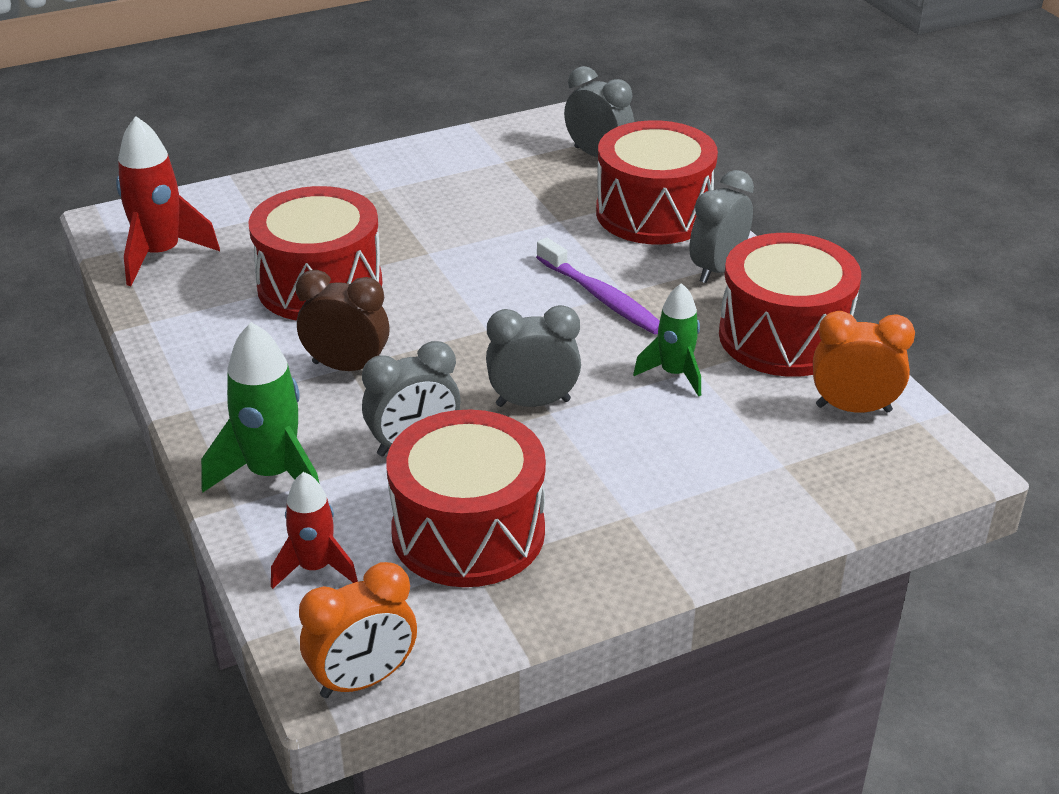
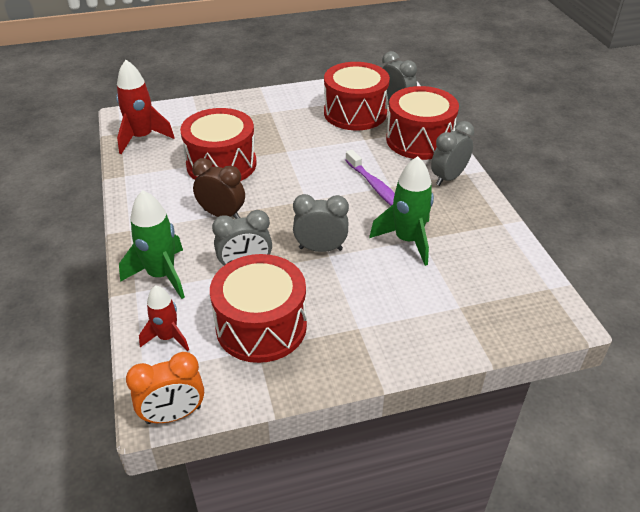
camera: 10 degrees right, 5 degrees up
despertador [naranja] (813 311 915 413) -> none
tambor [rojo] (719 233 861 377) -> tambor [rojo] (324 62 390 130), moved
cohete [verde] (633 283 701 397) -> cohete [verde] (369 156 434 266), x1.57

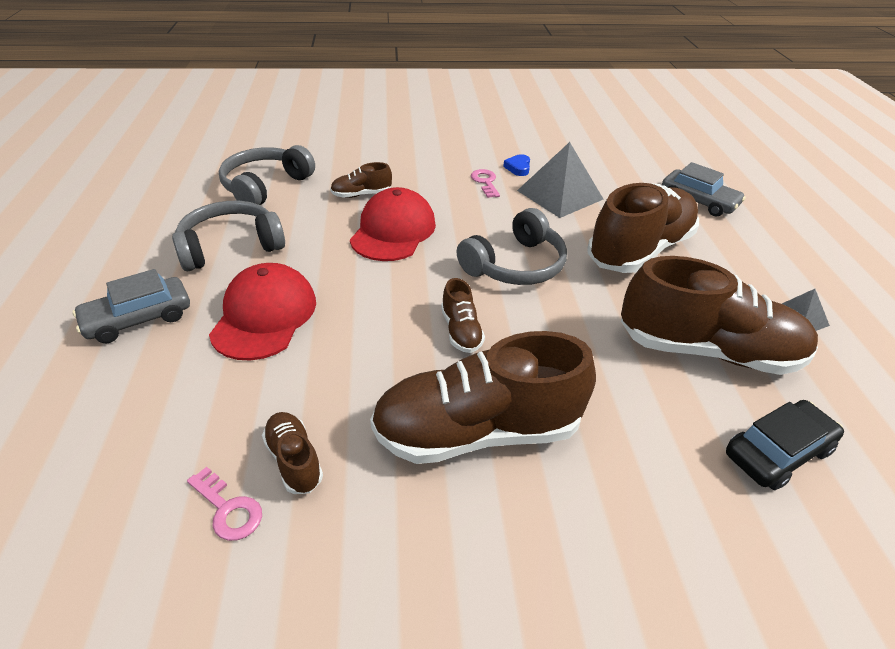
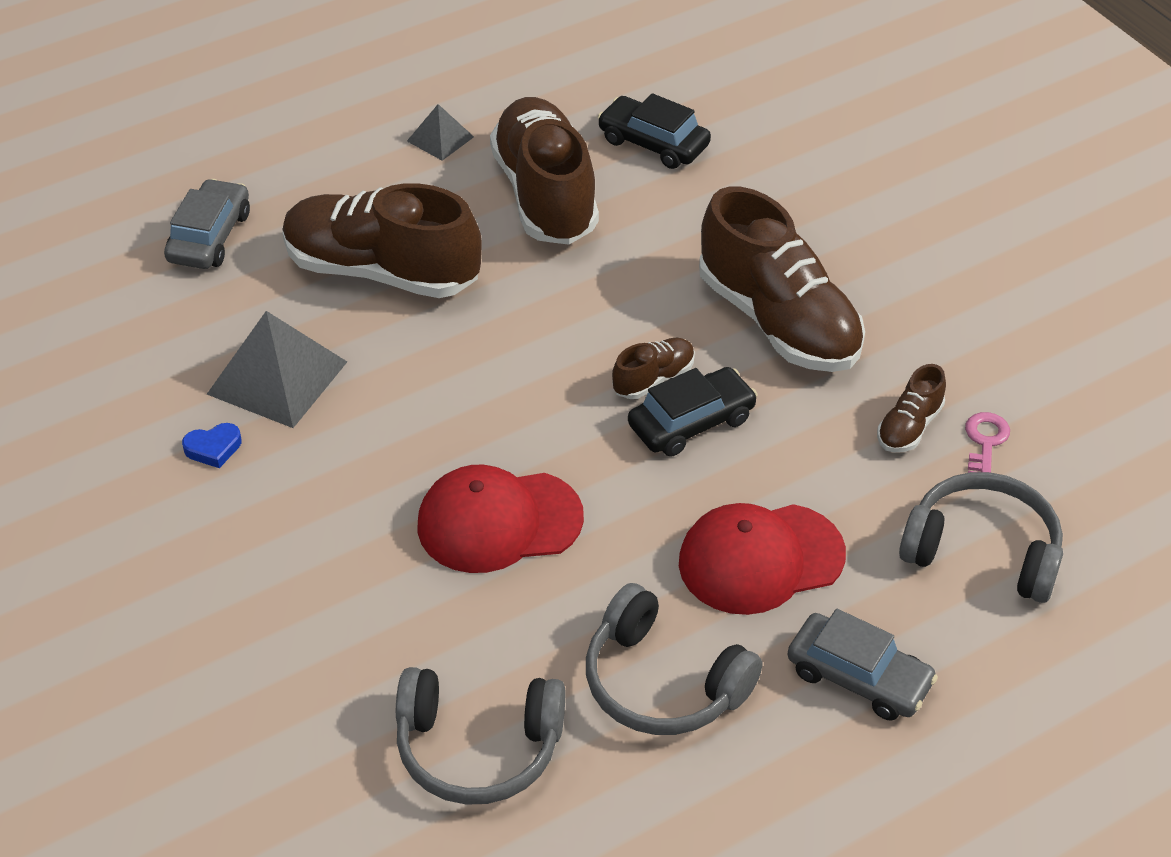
camera: 115 degrees left, 5 degrees up
zapato [marrón] (330 162 392 198) -> none
llave [rosa] (471 169 500 198) -> none
none -> coche [negro] (628 367 758 457)
auriculares [gris] (457 208 567 285) -> auriculares [gris] (899 472 1063 603), moved

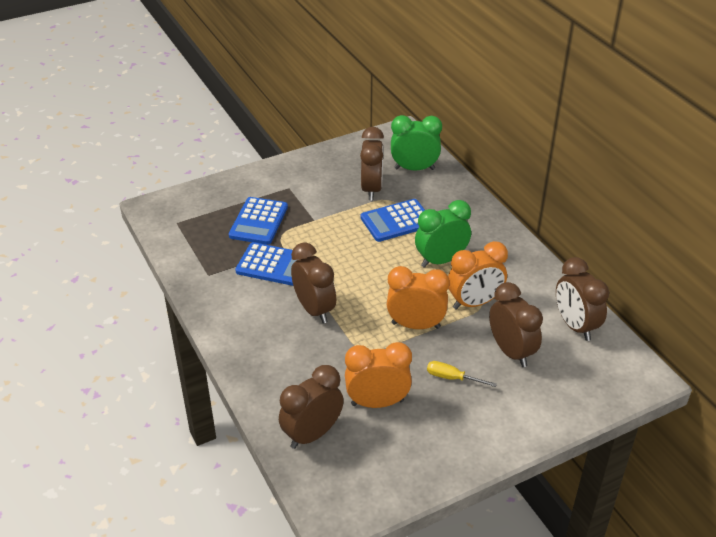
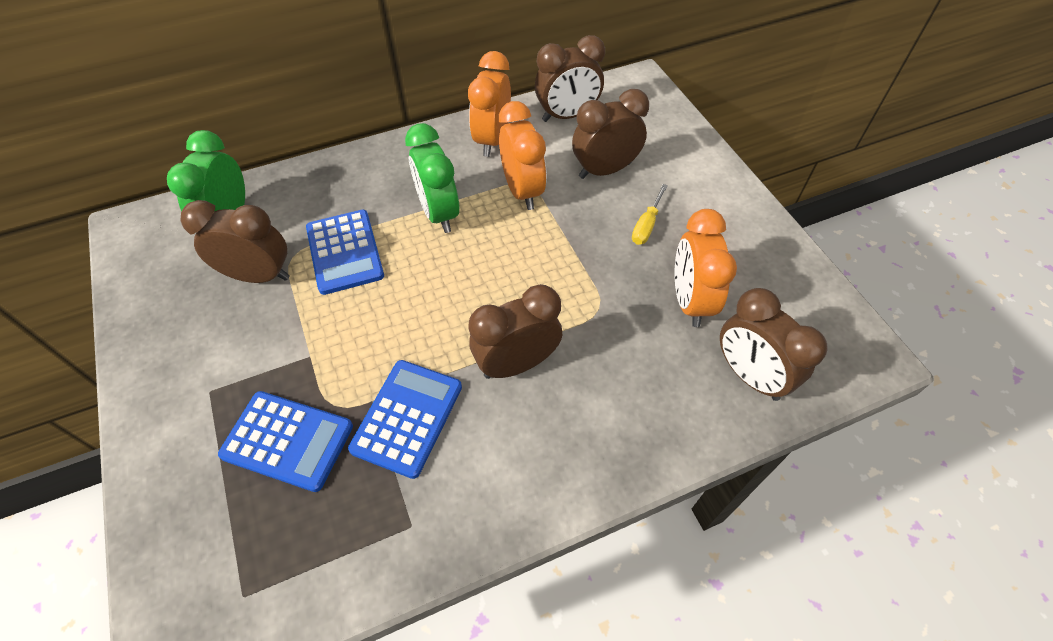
camera: 85 degrees left, 15 degrees up
despertador [naranja] (387 266 450 329) -> despertador [naranja] (468 51 511 157), moved

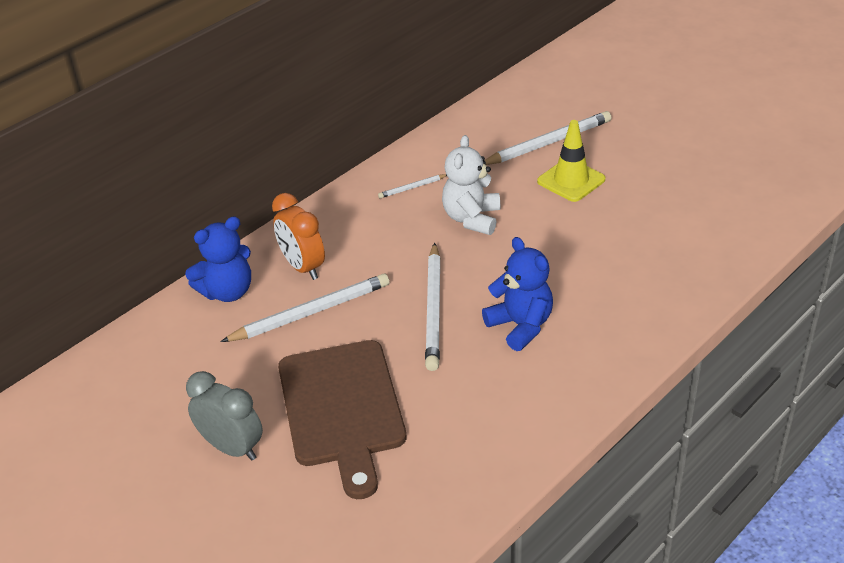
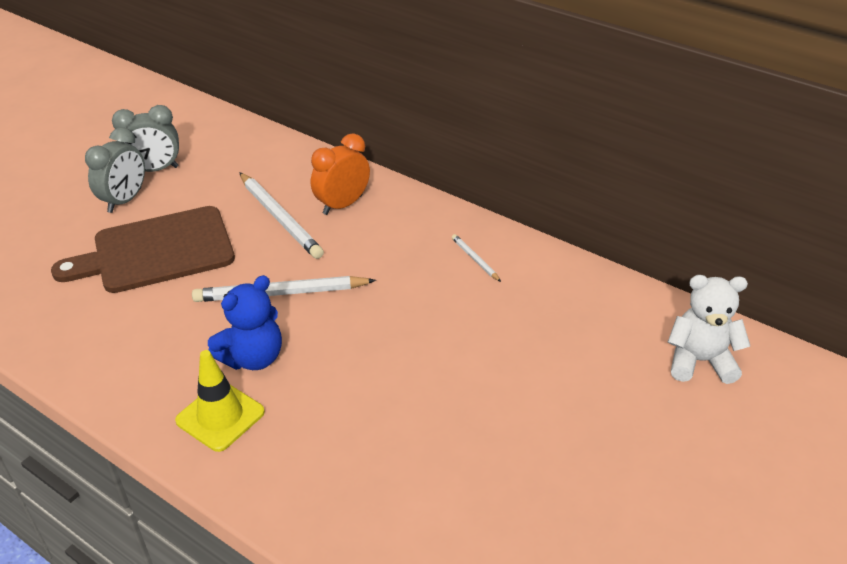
camera: 80 degrees right, 0 degrees up
osito [azul] (185 216 251 302) -> none
lápiz [blanco] (483 111 612 165) -> none
none -> despertador [gris] (112 105 179 172)
osito [blanco] (442 135 500 235) -> osito [blanco] (668 275 750 384), moved
cono de tráfico [amarillo] (537 120 605 202) -> cono de tráfico [amarillo] (175 350 265 452), moved

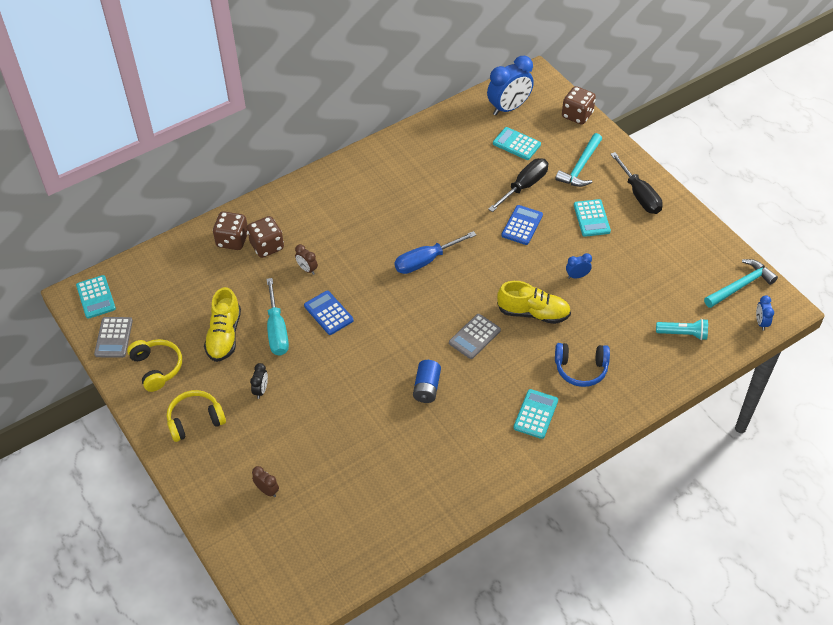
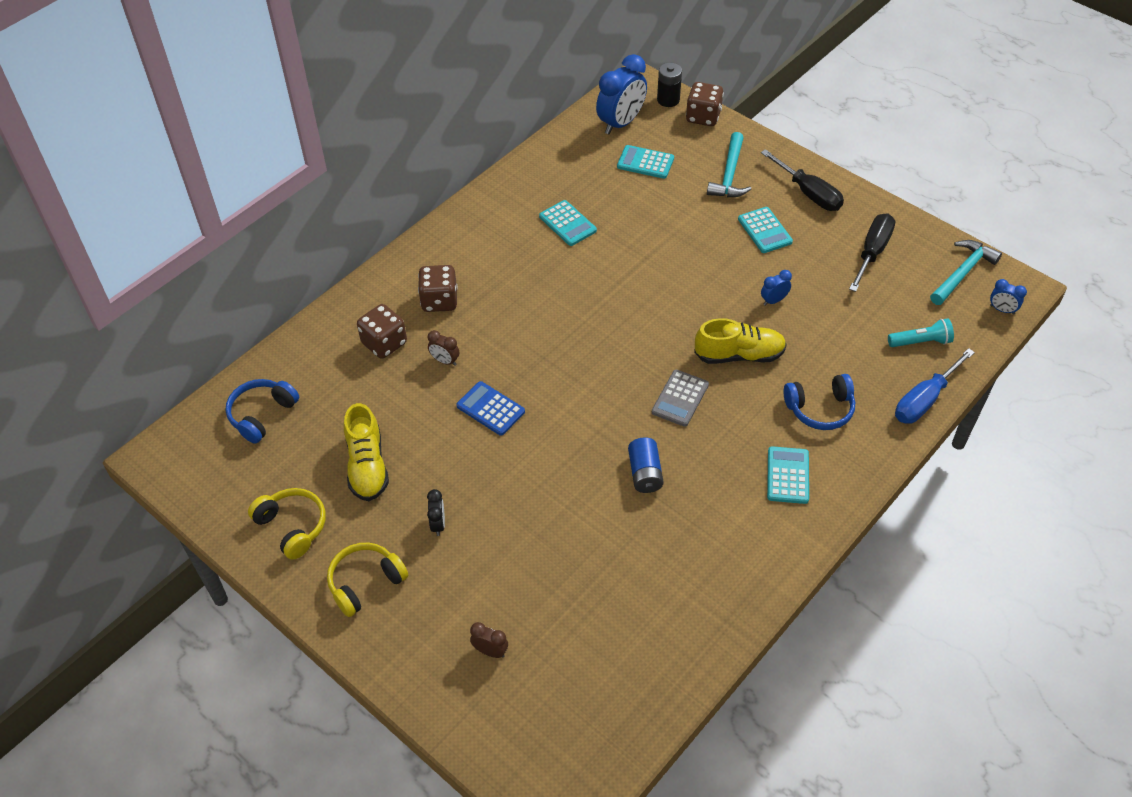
camera: 15 degrees left, 0 degrees up
calculadora [gris] (94 317 133 358) -> none
destornillador [turquesa] (266 278 289 356) -> none
calculadora [azul] (501 205 543 245) -> none
none -> auriculares [azul] (226 379 299 444)
none -> pila [negro] (657 63 682 107)
calculadora [turquesa] (76 275 116 319) -> calculadora [turquesa] (539 200 597 246), moved
dado [marrón] (213 211 248 250) -> dado [marrón] (418 265 458 312), moved
destornillador [azul] (395 231 476 274) -> destornillador [azul] (895 348 975 424), moved
destornillador [negro] (488 158 548 212) -> destornillador [negro] (849 213 895 292), moved
despertador [azul] (756 295 774 331) -> despertador [azul] (990 279 1027 315), 45 degrees counterclockwise

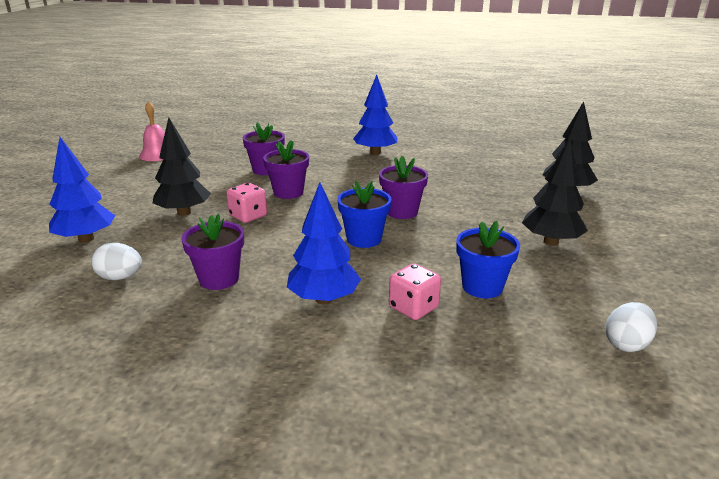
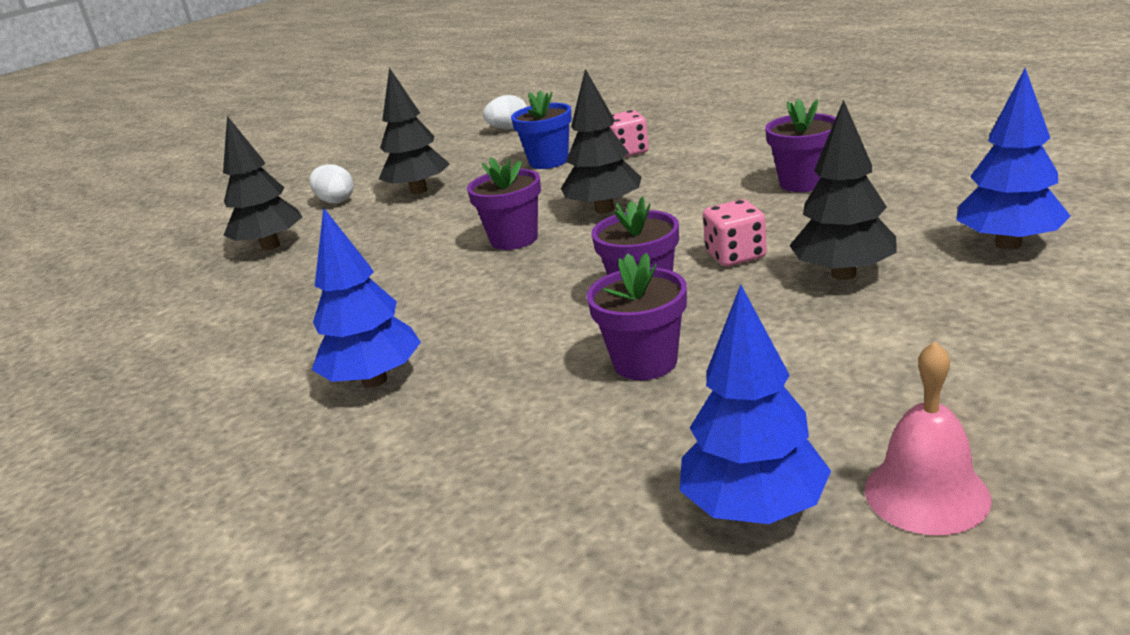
camera: 145 degrees left, 0 degrees up
huevo [blanco] (91 243 142 280) -> huevo [blanco] (309 164 354 203), moved
árbol [azul] (287 182 361 304) -> árbol [azul] (680 284 831 524), moved
maceta [azul] (337 181 392 248) -> árbol [negro] (561 69 642 214)

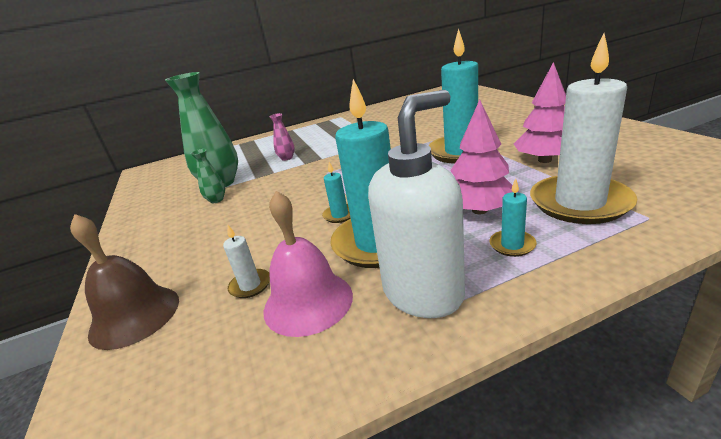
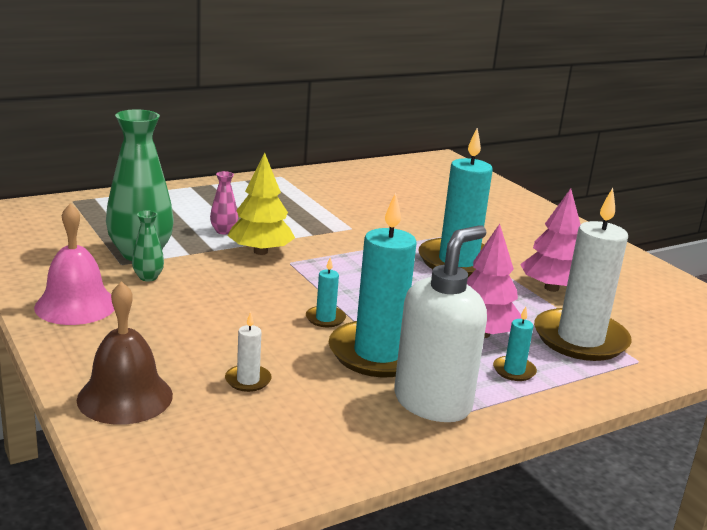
camera: 15 degrees left, 5 degrees down
none -> árbol [amarillo] (228 153 295 255)
campana [rosa] (264 191 353 337) -> campana [rosa] (34 203 114 325), moved

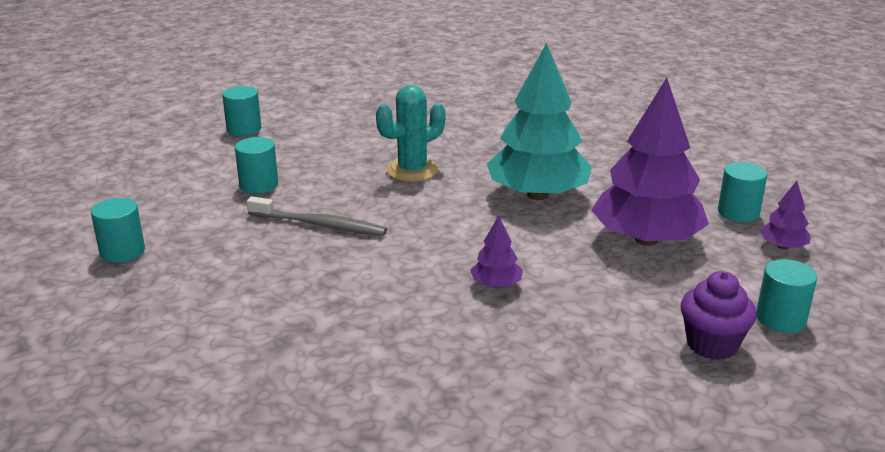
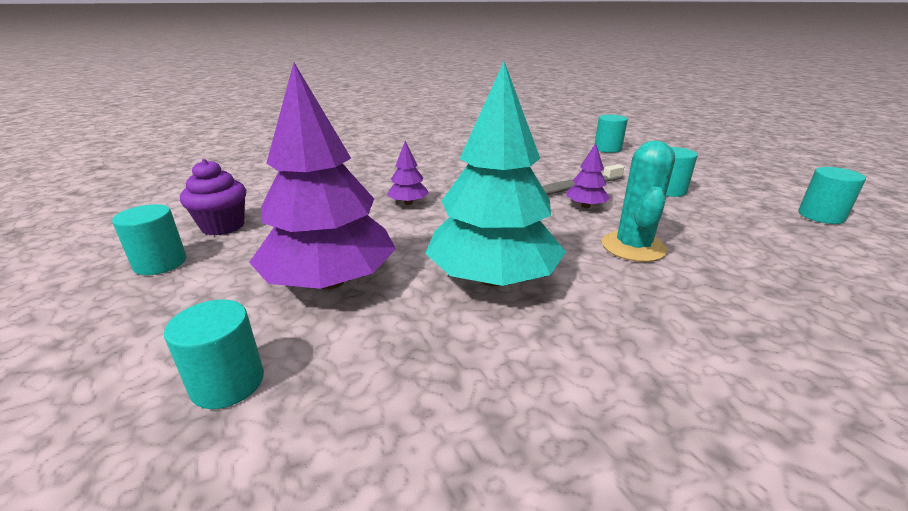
camera: 135 degrees right, 0 degrees up
árbol [morado] (759 181 811 249) -> árbol [morado] (566 143 610 208), moved

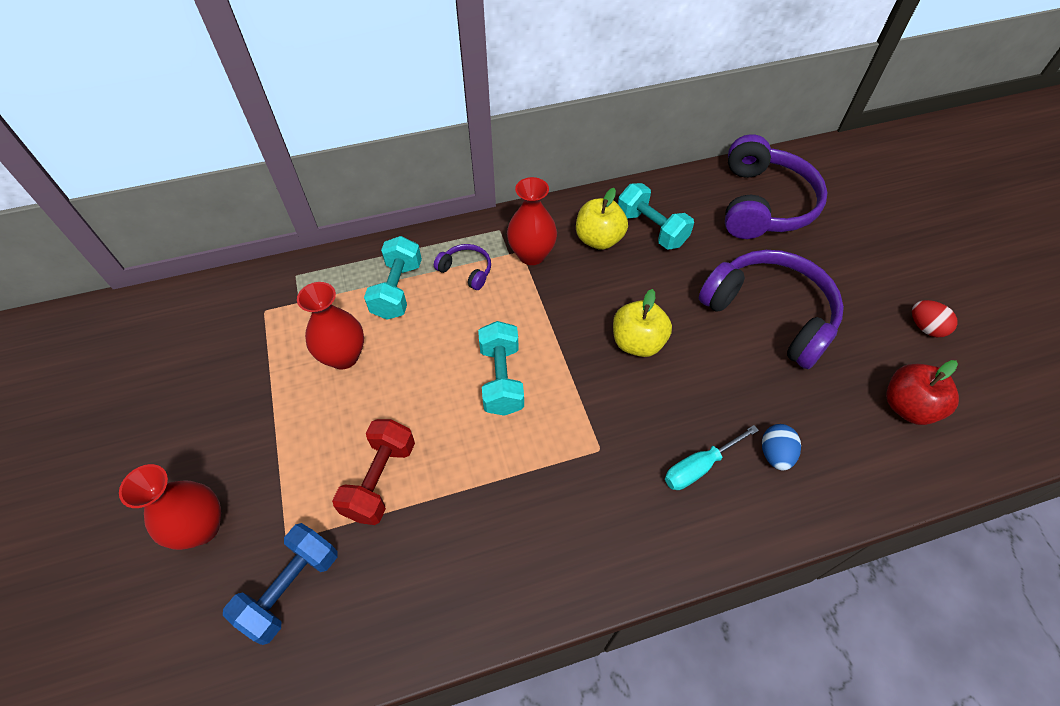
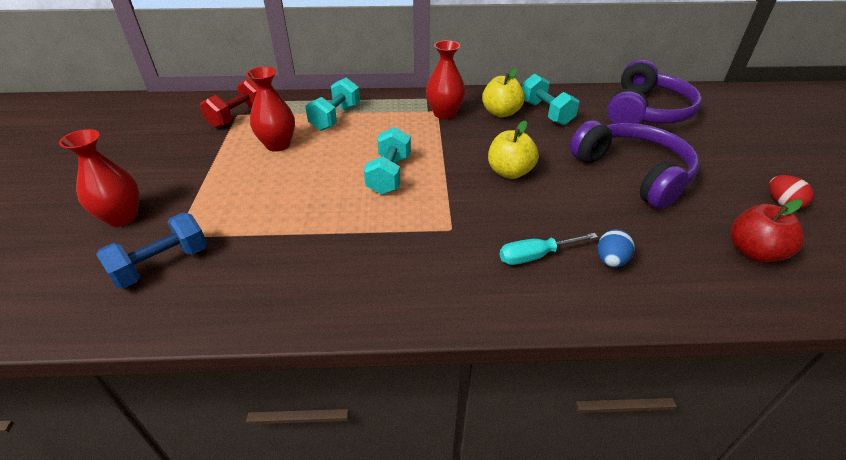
camera: 15 degrees right, 15 degrees down
auriculares [morado] (434 244 491 290) -> none
mancuerna [rojo] (332 419 415 525) -> mancuerna [rojo] (200 78 257 128), moved

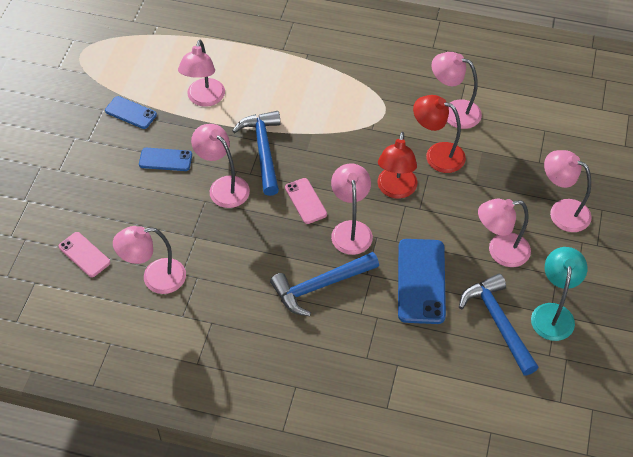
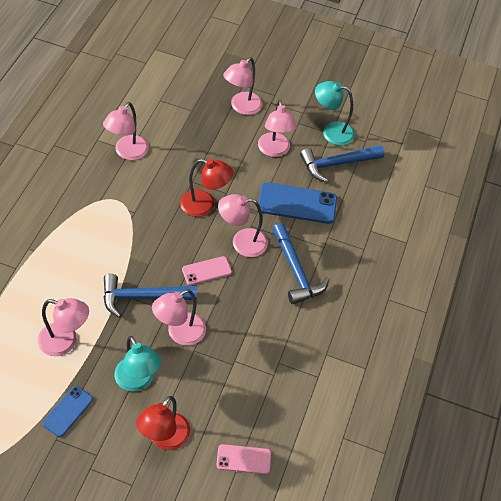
camera: 90 degrees left, 0 degrees up
lámpara [rosa] (113 226 186 294) -> none
lámpara [rojo] (413 95 466 173) -> lámpara [rojo] (136 396 190 450), moved
móvil [azul] (139 148 192 171) -> lámpara [turquesa] (114 336 161 392)
móvil [rosa] (59 232 110 277) -> móvil [rosa] (216 444 271 474), 45 degrees clockwise

